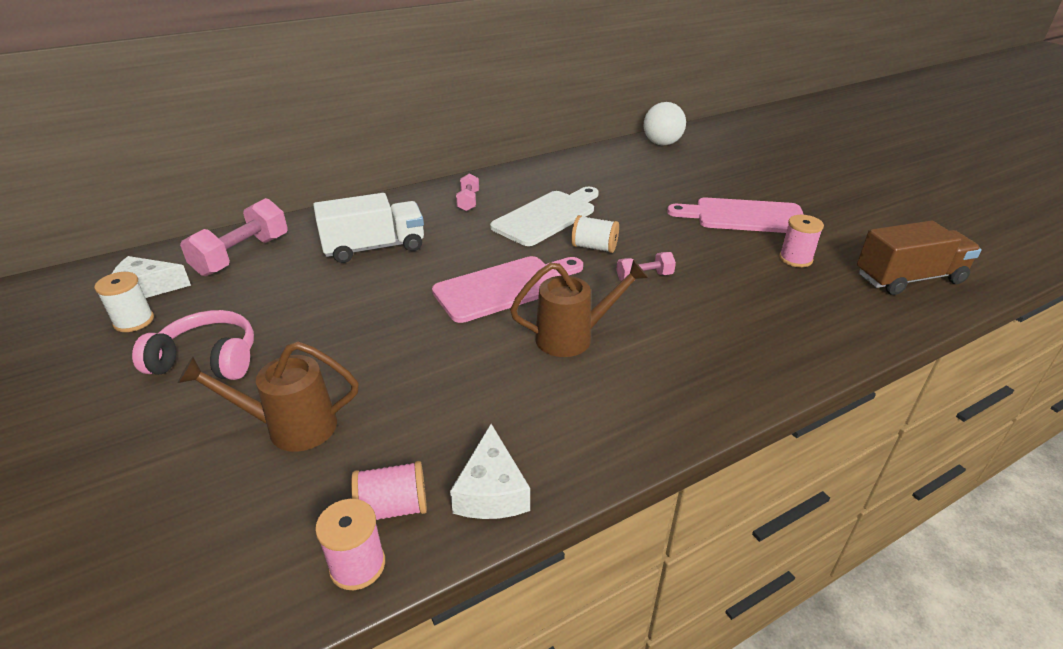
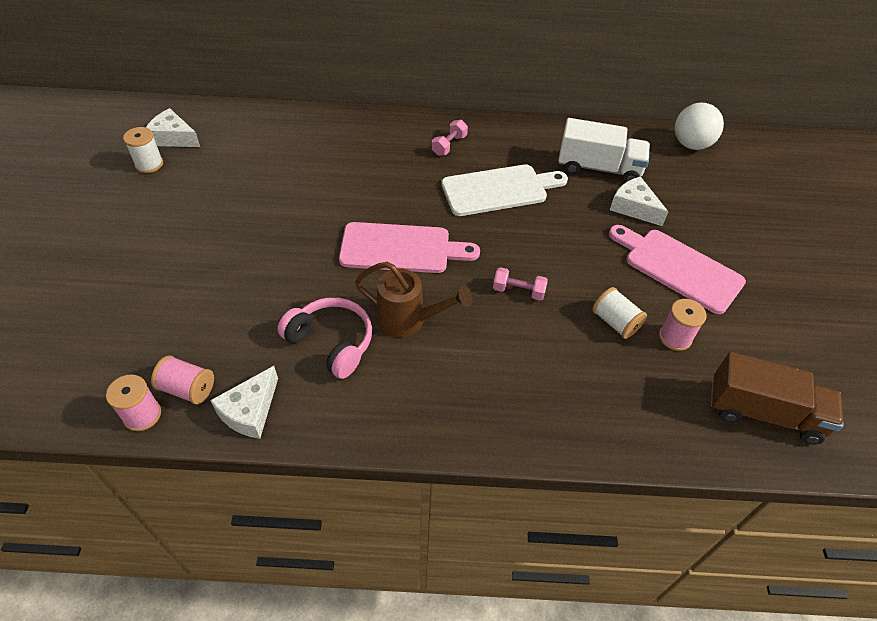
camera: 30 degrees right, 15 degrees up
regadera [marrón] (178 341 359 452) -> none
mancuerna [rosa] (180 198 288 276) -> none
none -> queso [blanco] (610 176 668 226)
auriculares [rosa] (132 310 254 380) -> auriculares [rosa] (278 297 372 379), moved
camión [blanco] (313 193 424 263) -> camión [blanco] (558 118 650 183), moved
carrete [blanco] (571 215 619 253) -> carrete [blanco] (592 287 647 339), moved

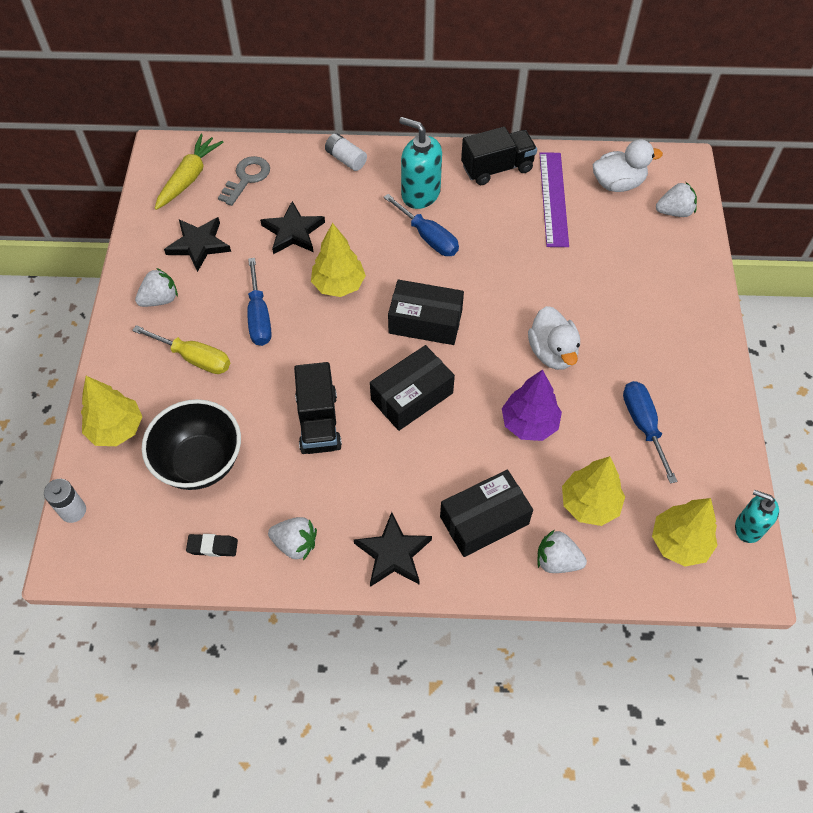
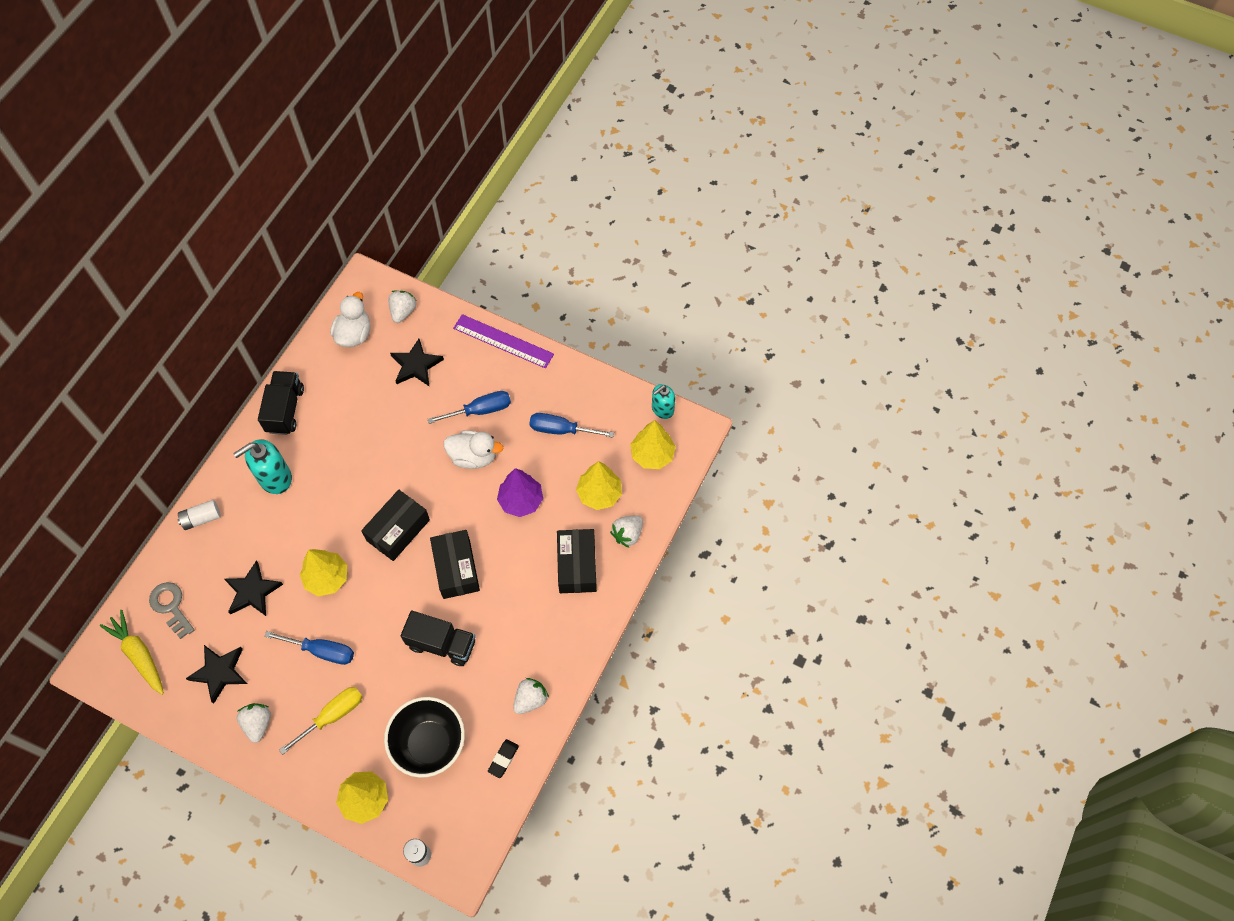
camera: 65 degrees left, 5 degrees up
estrella [negro] (354 512 432 587) -> estrella [negro] (390 339 444 386), moved
destornillador [azul] (383 194 459 256) -> destornillador [azul] (428 391 511 424), moved
regla [morado] (539 152 569 247) -> regla [morado] (453 314 554 368), moved

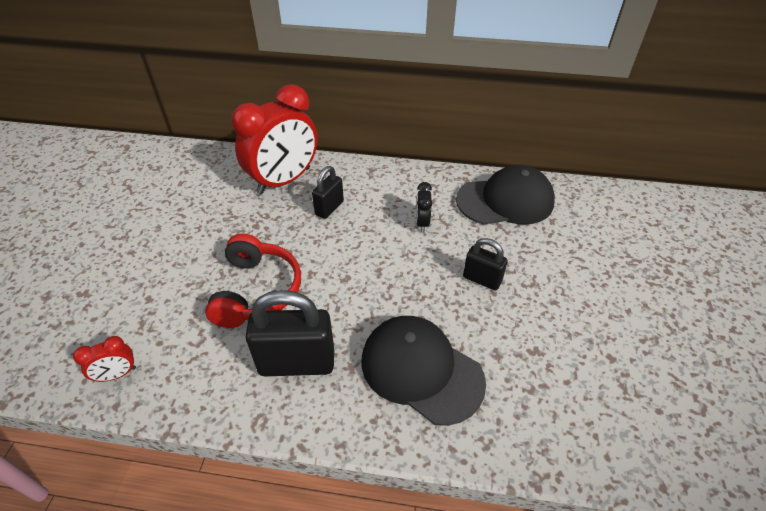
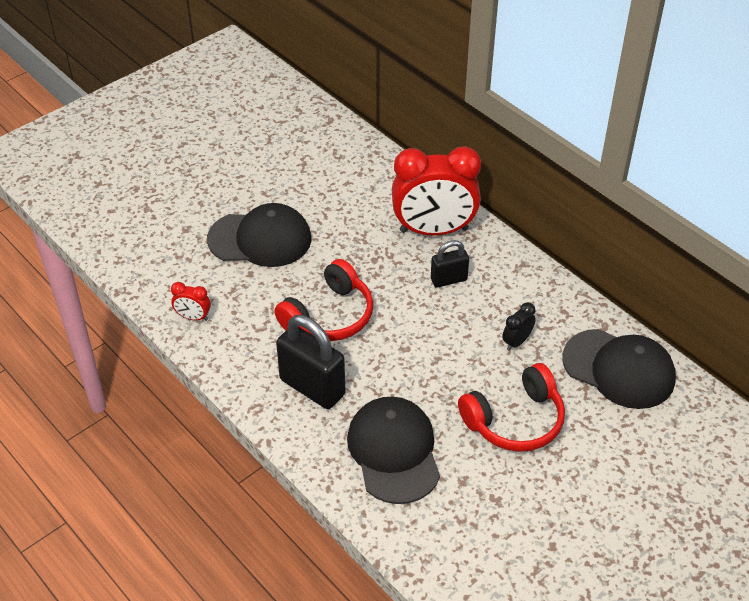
camera: 40 degrees right, 0 degrees up
none -> gorra [negro] (207 203 311 267)
candado [negro] (463 238 508 290) -> auriculares [rojo] (458 363 565 452)

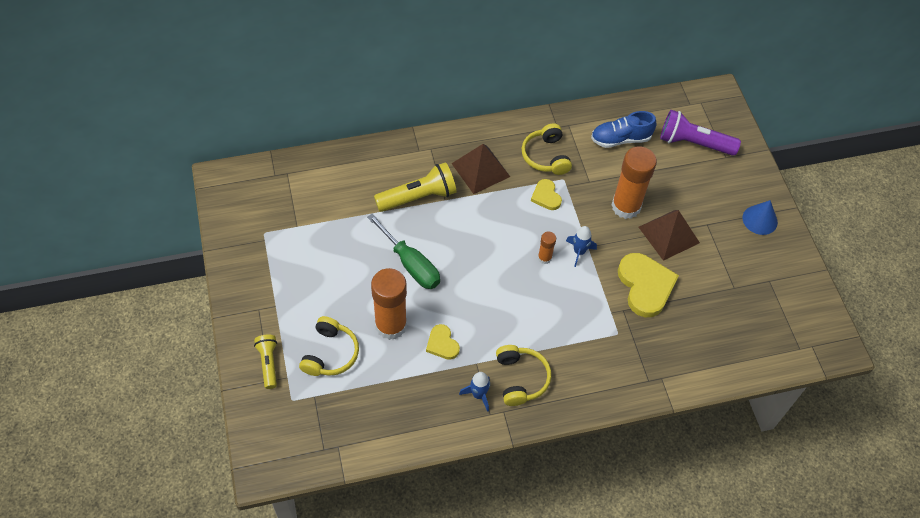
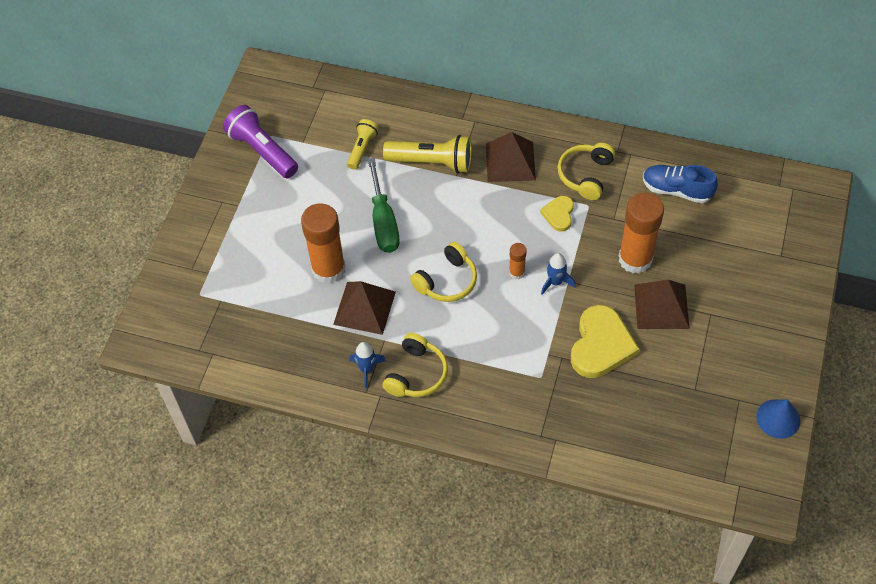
camera: 35 degrees right, 0 degrees up
lámpara de mano [amarillo] (254 335 277 389) -> lámpara de mano [amarillo] (347 119 379 170), moved
auriculares [amarillo] (299 316 359 376) -> auriculares [amarillo] (410 242 477 302), moved
lámpara de mano [morado] (660 110 741 156) -> lámpara de mano [morado] (223 105 298 178), moved
cono [azul] (742 200 778 235) -> cono [azul] (756 399 800 439), moved
corazón [amarillo] (426 324 460 360) -> pirámide [marrón] (333 281 396 335)

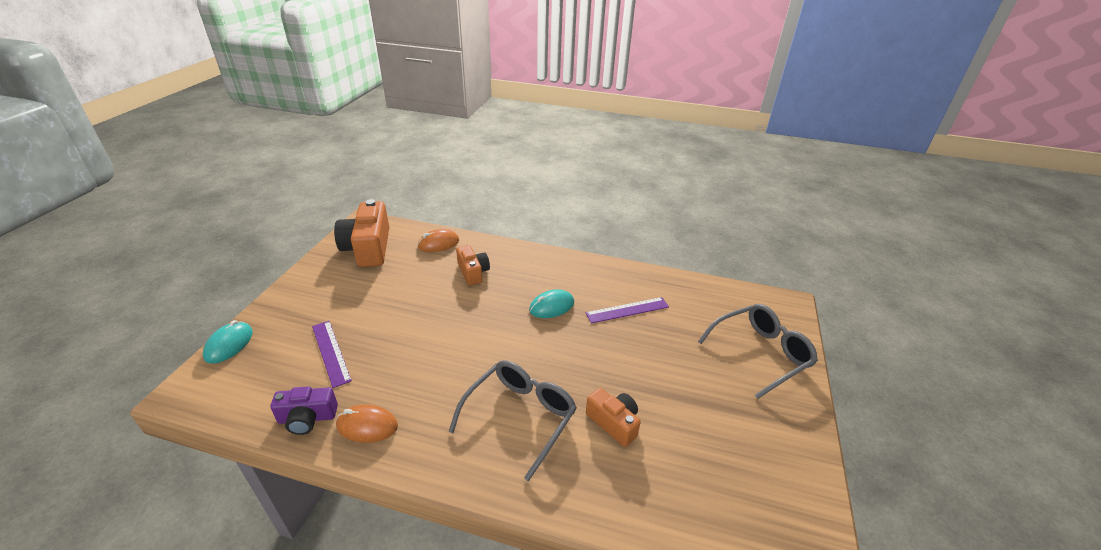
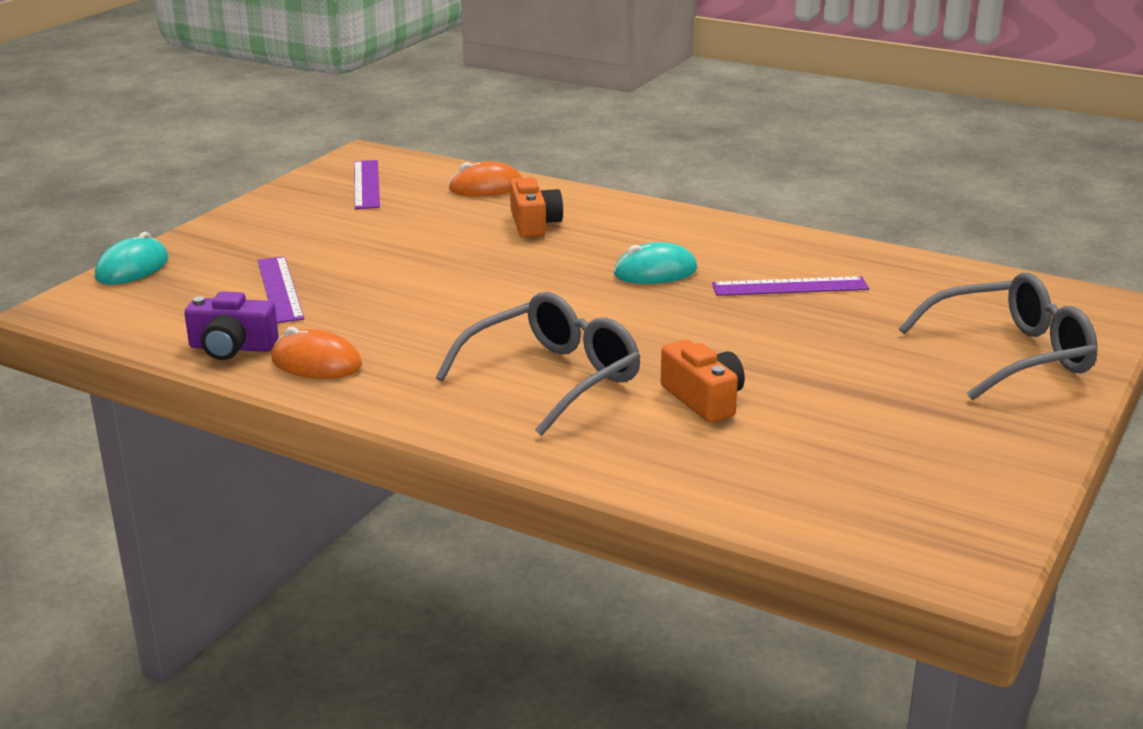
camera: 15 degrees right, 10 degrees down
cámara [naranja] (334 199 389 267) -> regla [morado] (354 160 380 209)

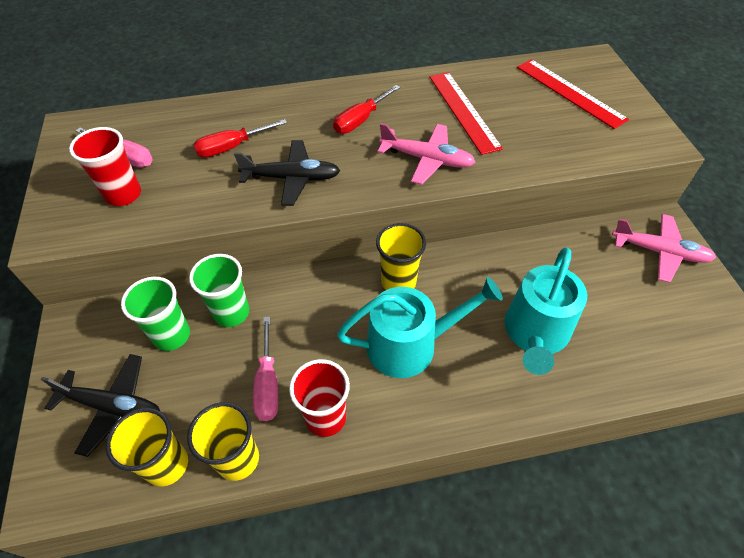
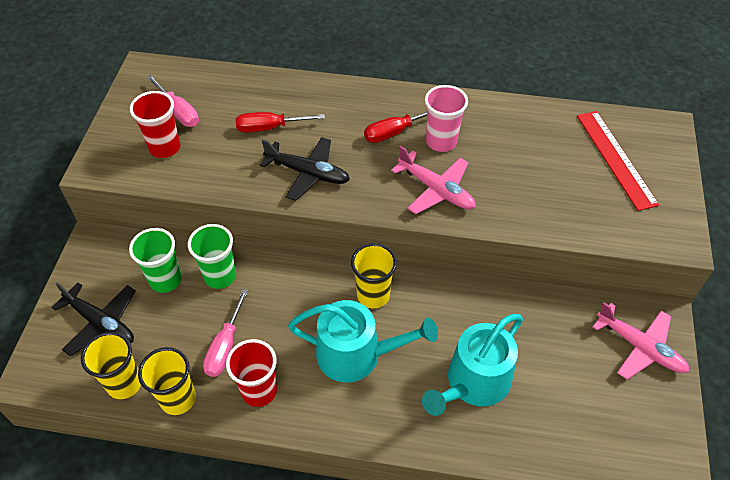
camera: 20 degrees right, 0 degrees up
regla [rojo] (429 72 503 155) -> none
none -> vaso [rosa] (425 85 468 152)

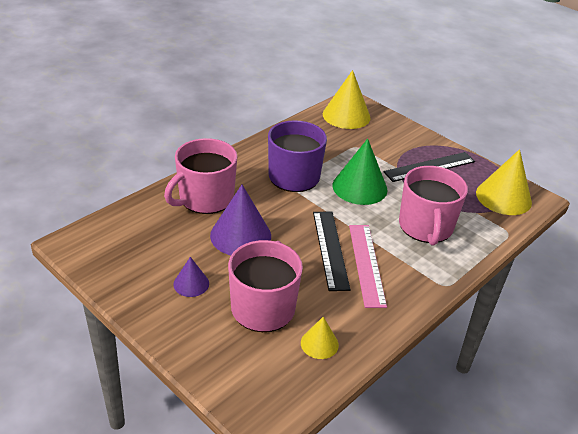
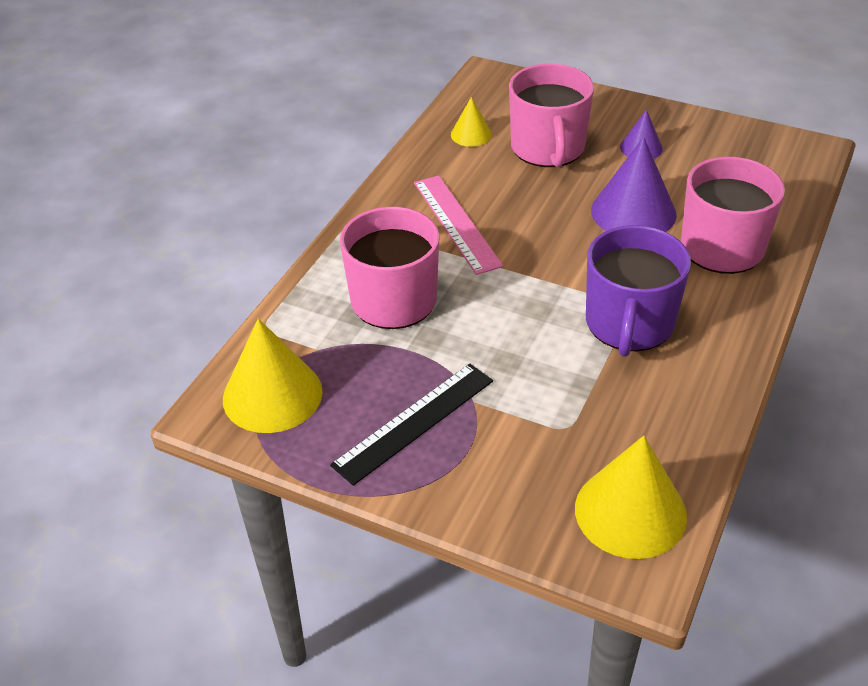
camera: 165 degrees right, 5 degrees up
regla [negro] (313 211 351 291) -> none
cono [verde] (332 139 387 205) -> none

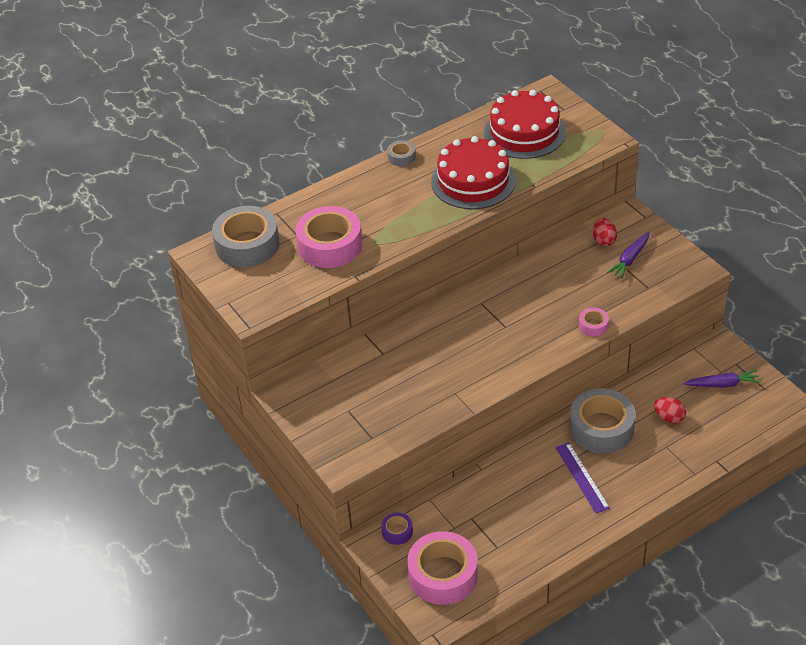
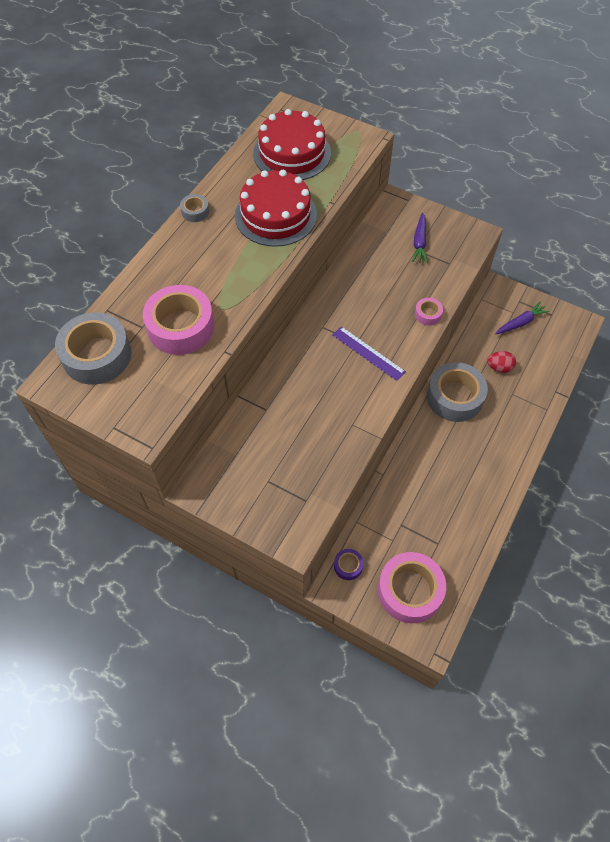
camera: 30 degrees left, 15 degrees up
huevo [rojo] (593 218 617 246) -> none
regla [morado] (555 442 610 513) -> regla [morado] (333 326 406 381), moved

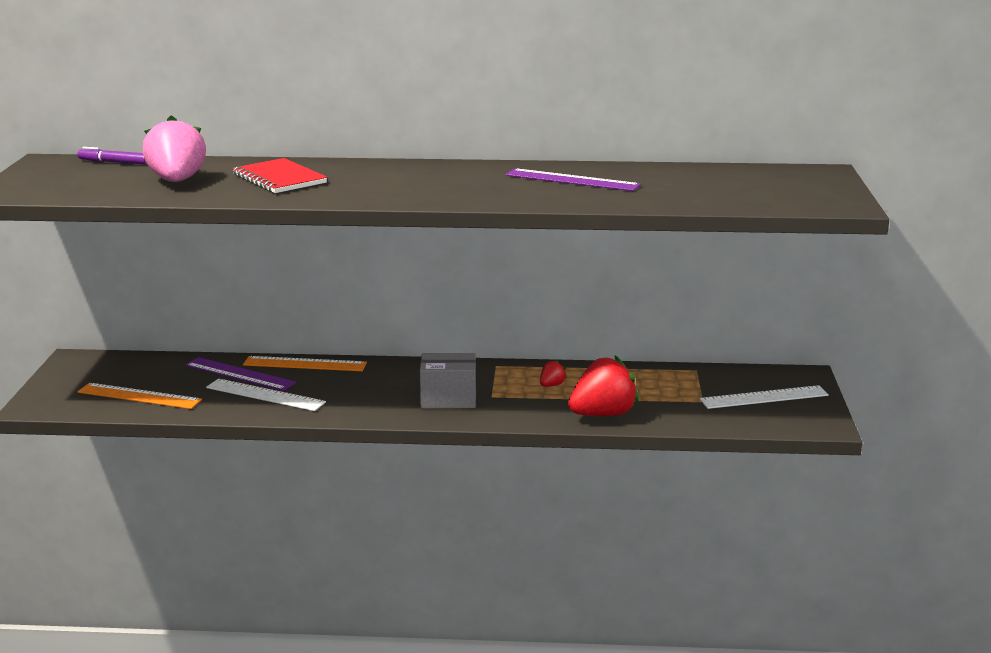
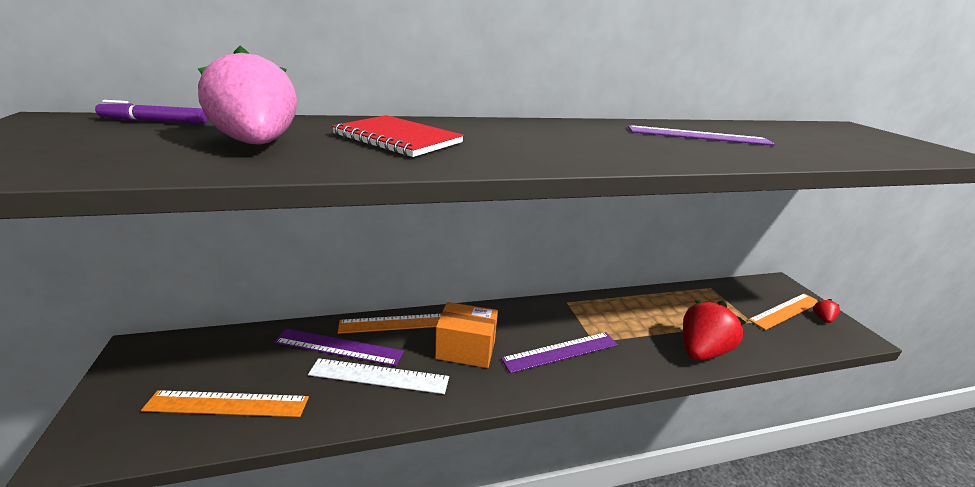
camera: 20 degrees left, 5 degrees up
none -> caja [naranja] (435 302 498 368)
fresa [rojo] (540 360 567 387) -> fresa [rojo] (813 299 840 323), moved
caja [gris] (420 353 476 408) -> regla [morado] (501 332 618 373)
regla [blanco] (700 385 829 409) -> regla [naranja] (748 293 818 330)

